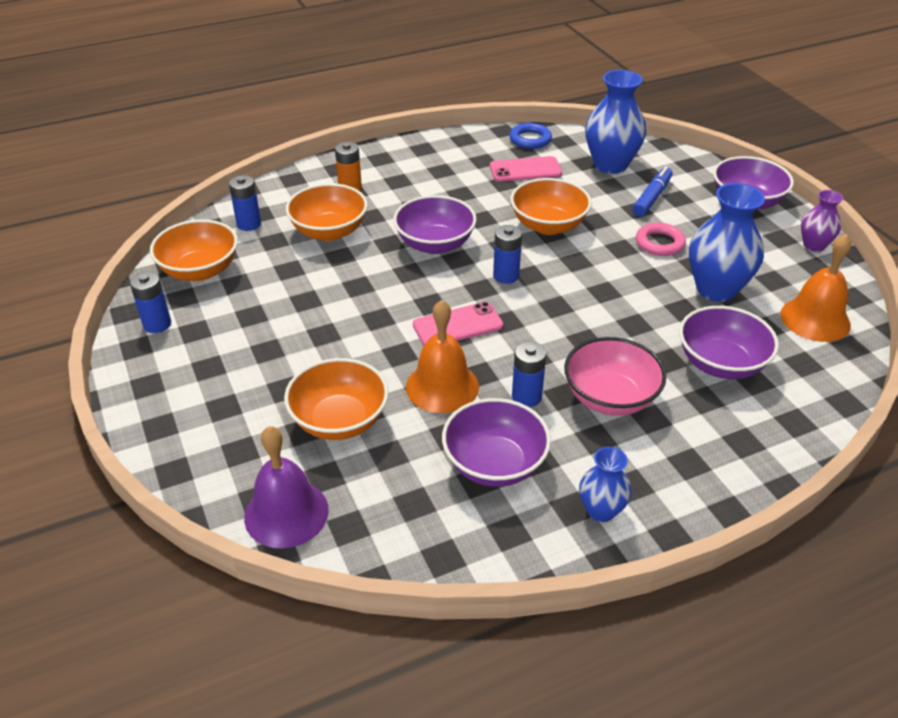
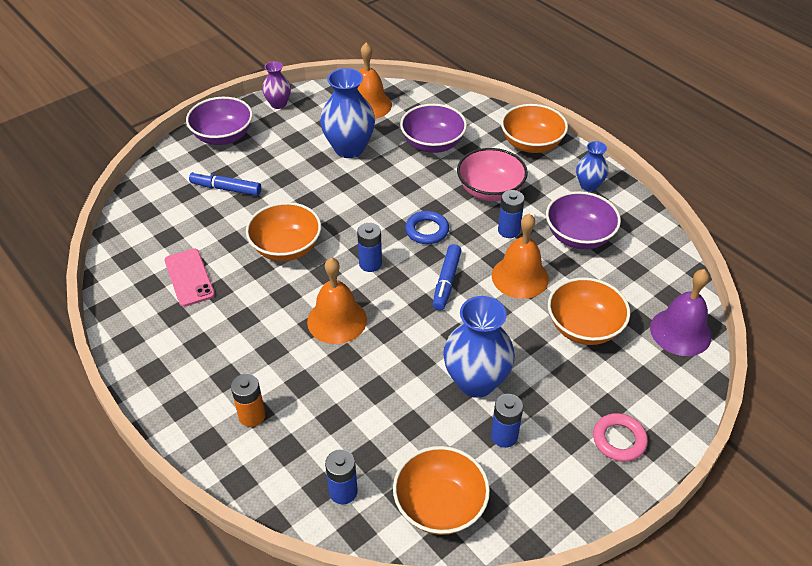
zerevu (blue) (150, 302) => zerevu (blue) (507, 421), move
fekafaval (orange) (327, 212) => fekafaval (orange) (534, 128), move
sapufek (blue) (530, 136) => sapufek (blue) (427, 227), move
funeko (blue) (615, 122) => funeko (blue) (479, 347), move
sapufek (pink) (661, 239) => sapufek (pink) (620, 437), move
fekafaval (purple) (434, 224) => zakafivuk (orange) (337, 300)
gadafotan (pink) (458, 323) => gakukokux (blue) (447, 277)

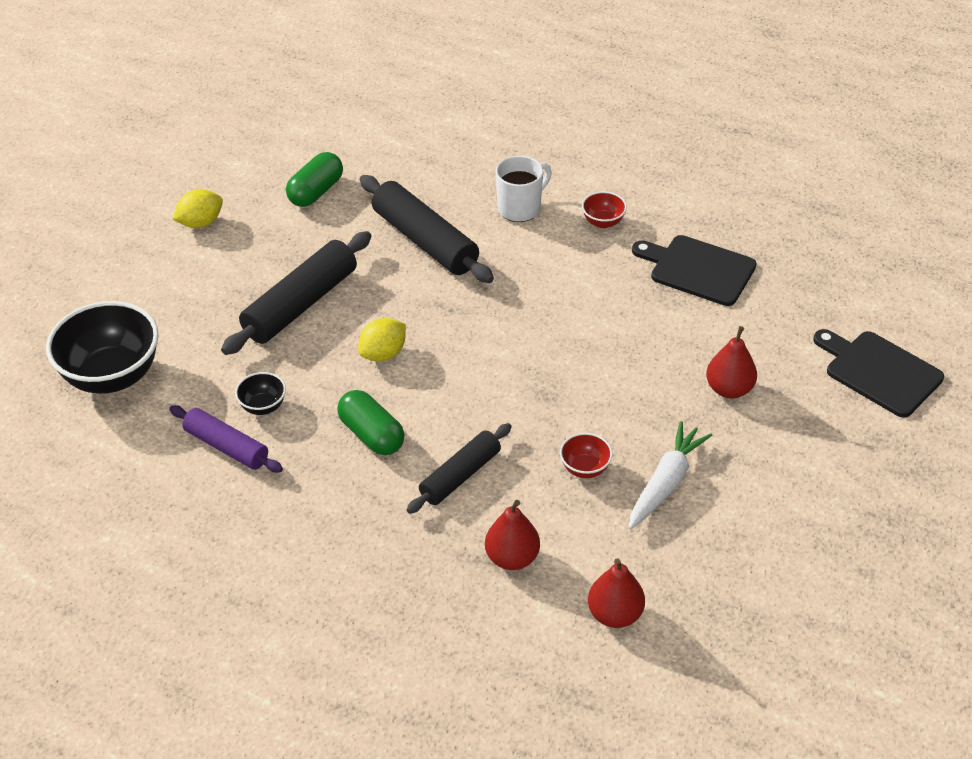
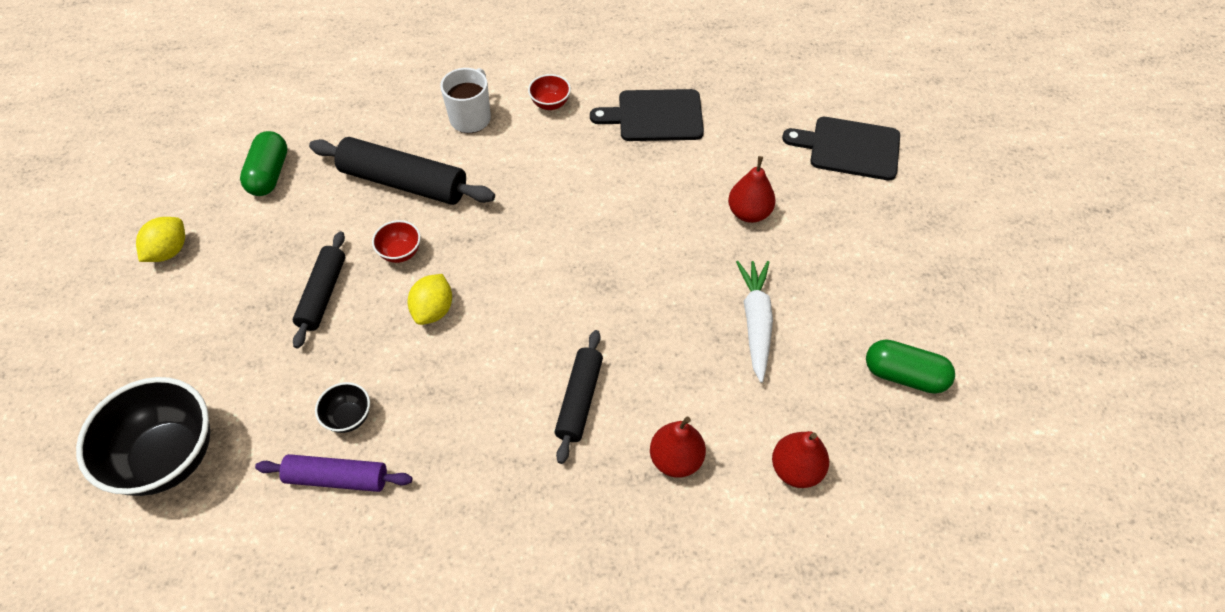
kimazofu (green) (371, 422) => kimazofu (green) (910, 366), move
fekafaval (red) (586, 455) => fekafaval (red) (396, 241), move
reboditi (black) (296, 293) => reboditi (black) (319, 290), x0.63

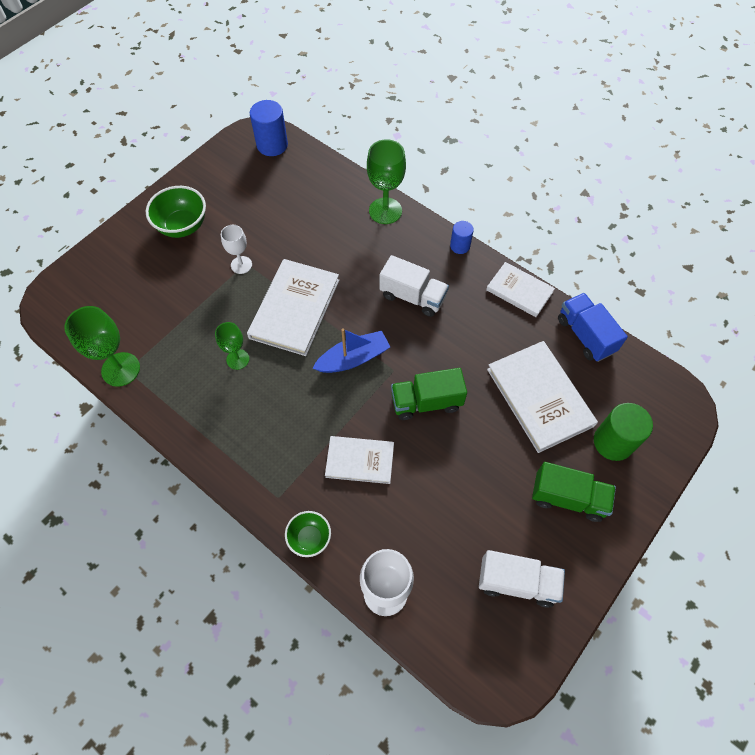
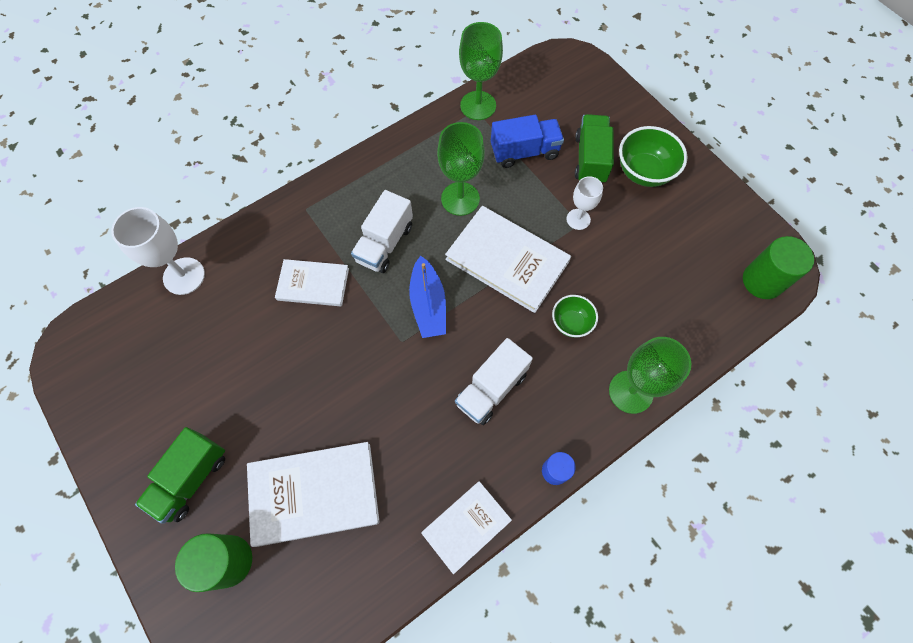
fekafaval (green) (308, 534) => fekafaval (green) (575, 316), move
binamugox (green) (429, 394) => binamugox (green) (594, 148), move
binamugox (white) (522, 579) => binamugox (white) (382, 231), move
binamugox (blue) (593, 327) => binamugox (blue) (527, 141), move
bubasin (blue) (269, 128) => bubasin (green) (778, 267)
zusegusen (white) (359, 460) => zusegusen (white) (312, 282), 75 degrees clockwise
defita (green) (232, 346) => defita (green) (461, 169), x1.64

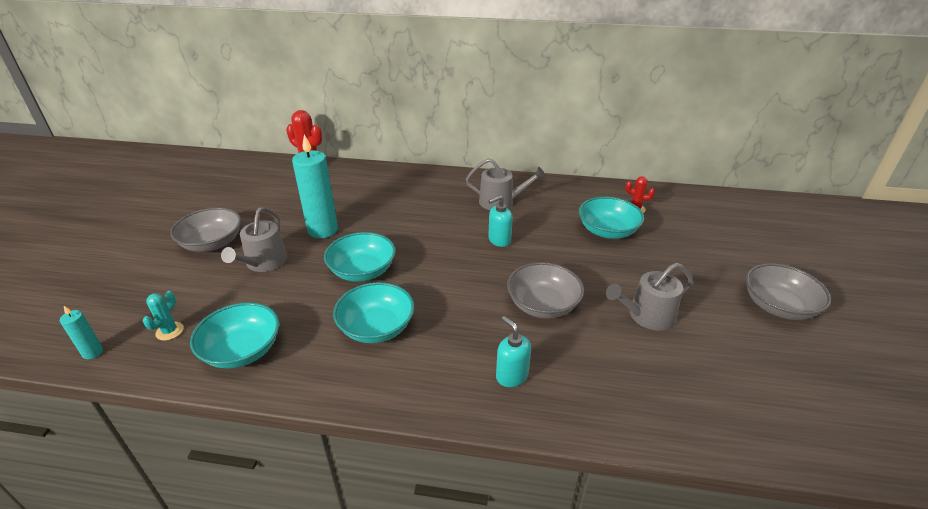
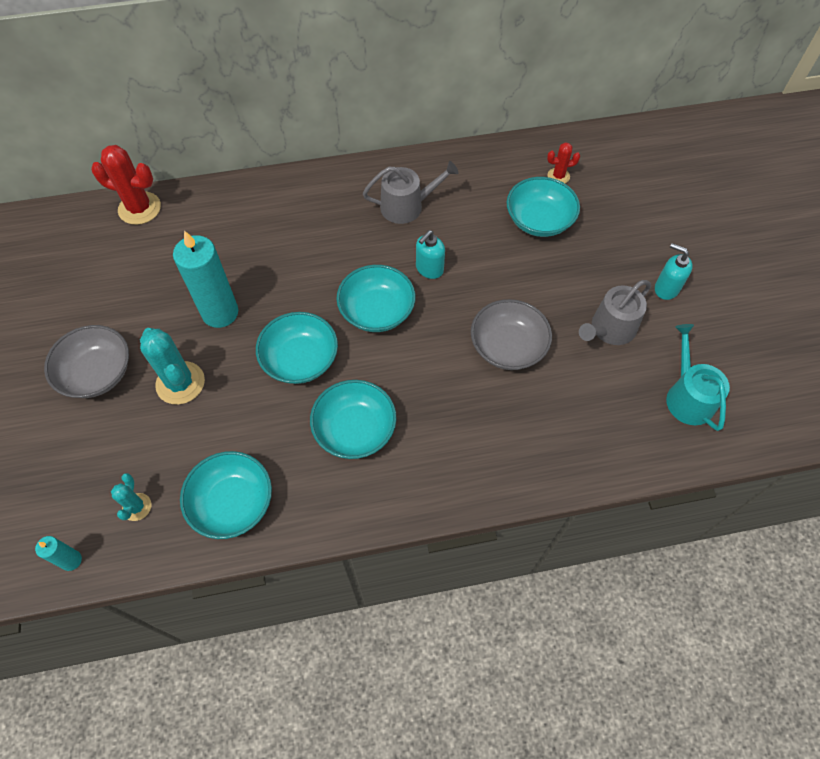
fekafaval (grey) (788, 291) => nothing
nothing => fekafaval (turquoise) (376, 298)
nothing => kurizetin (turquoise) (698, 377)
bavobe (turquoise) (513, 351) => bavobe (turquoise) (674, 271), move
kurizetin (grey) (254, 239) => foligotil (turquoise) (172, 366)

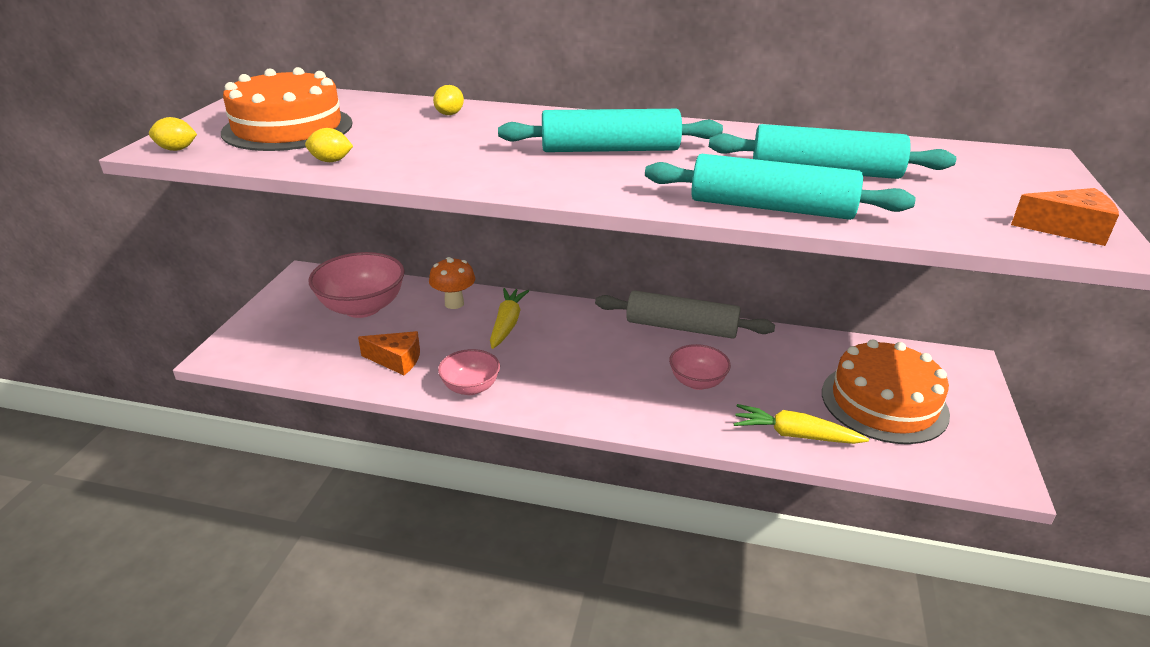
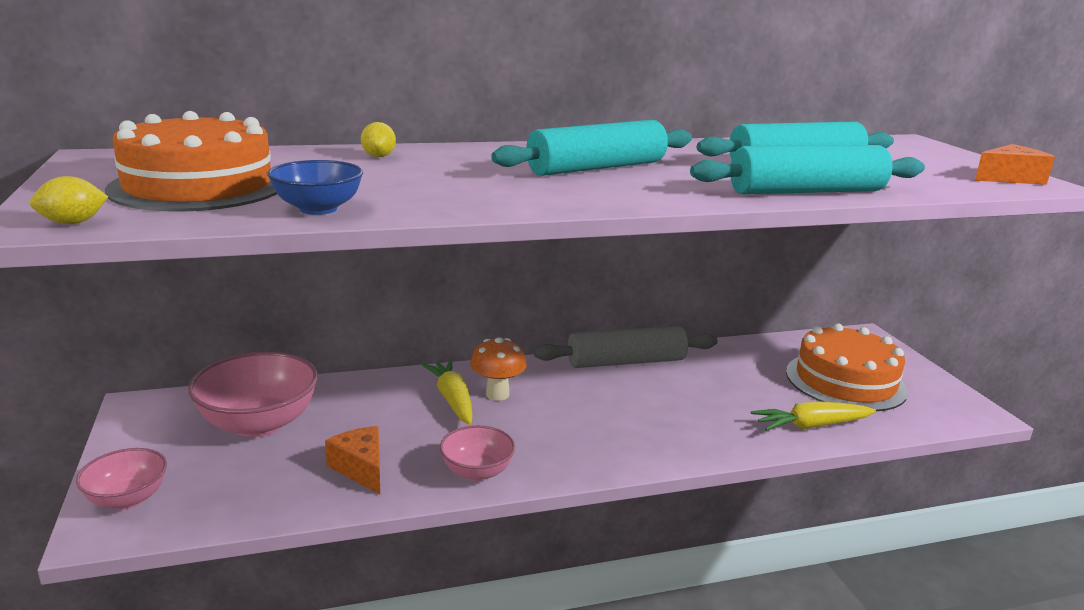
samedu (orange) (452, 283) => samedu (orange) (498, 369), move
fekafaval (pink) (700, 367) => fekafaval (pink) (121, 479), move
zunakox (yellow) (329, 145) => fekafaval (blue) (315, 187)
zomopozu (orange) (389, 353) => zomopozu (orange) (352, 460), 105 degrees counterclockwise

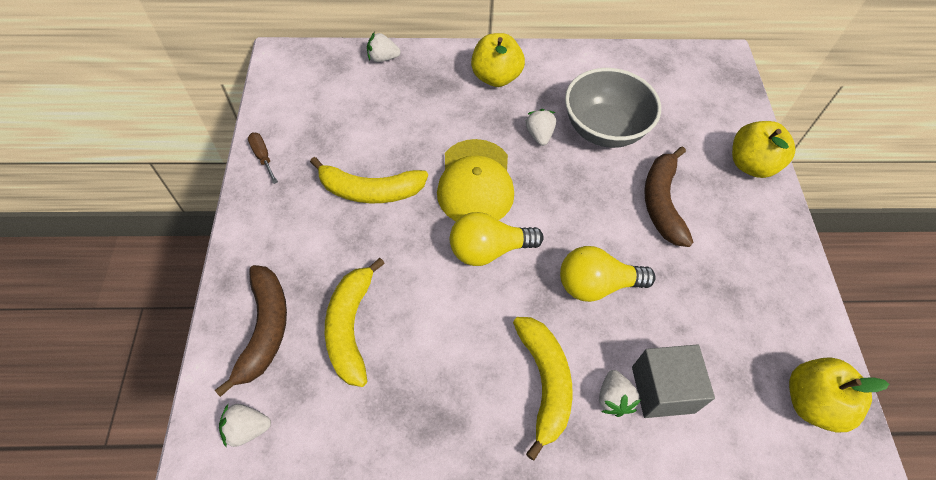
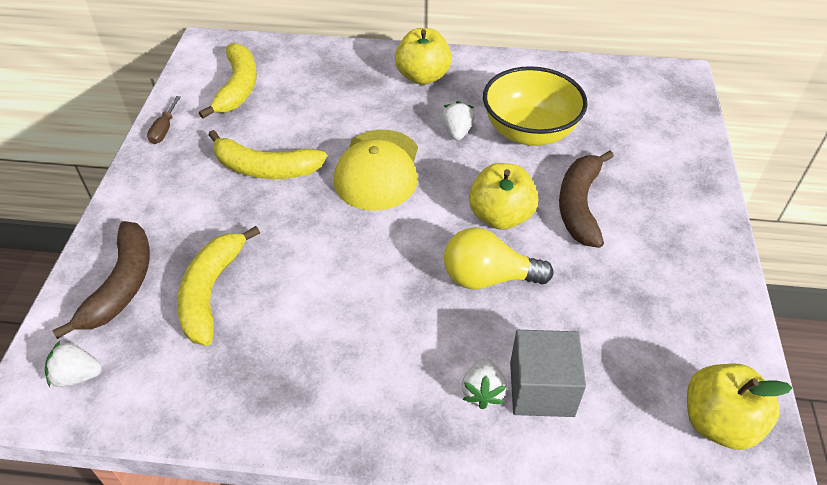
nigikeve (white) (383, 47) => nothing
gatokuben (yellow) (497, 239) => nothing
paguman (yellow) (543, 388) => paguman (yellow) (228, 81), move
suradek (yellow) (763, 149) => suradek (yellow) (503, 196), move
fekafaval (grey) (613, 108) => fekafaval (yellow) (535, 106)
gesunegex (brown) (263, 158) => gesunegex (brown) (164, 120), 150 degrees counterclockwise

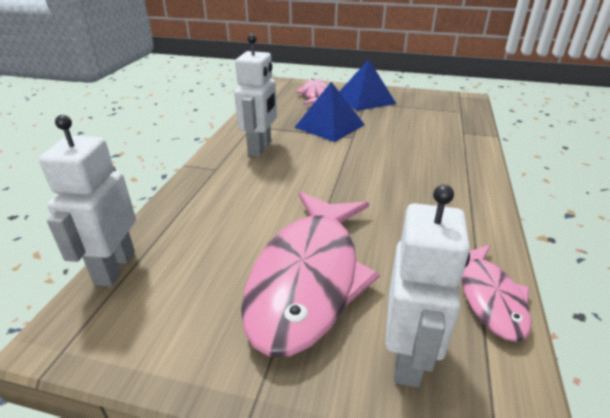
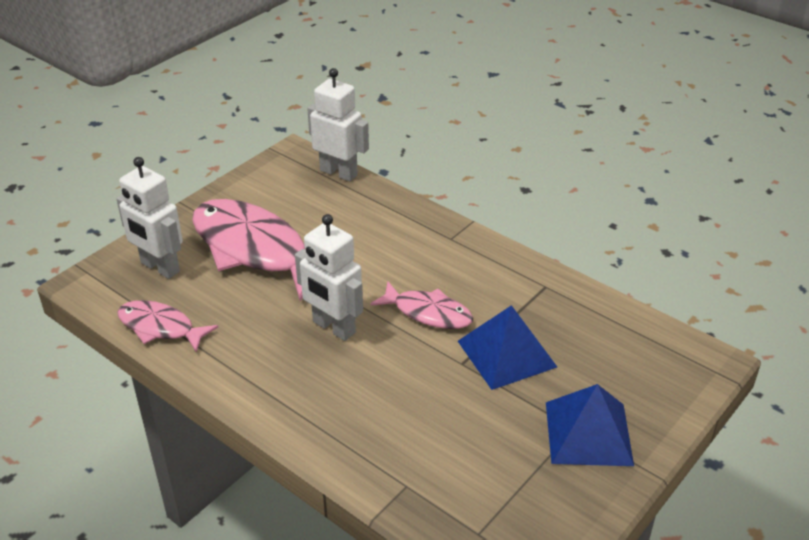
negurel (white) (255, 95) => negurel (white) (329, 277), move
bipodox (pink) (311, 92) => bipodox (pink) (421, 305), move

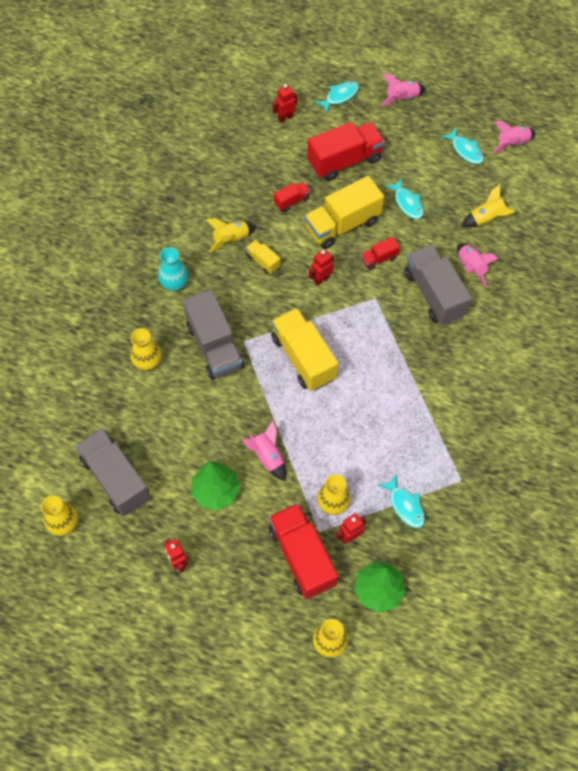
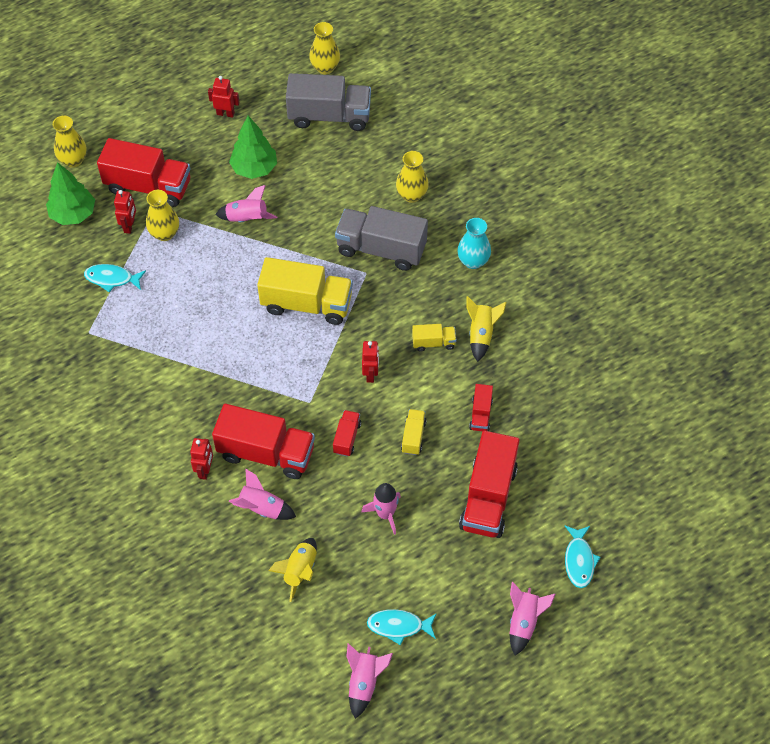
negurel (red) (285, 103) => negurel (red) (201, 459), move
bipodox (turquoise) (404, 198) => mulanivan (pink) (381, 509)
binamugox (grey) (438, 285) => binamugox (red) (263, 441)
binamugox (yellow) (344, 212) => binamugox (yellow) (414, 432), x0.48

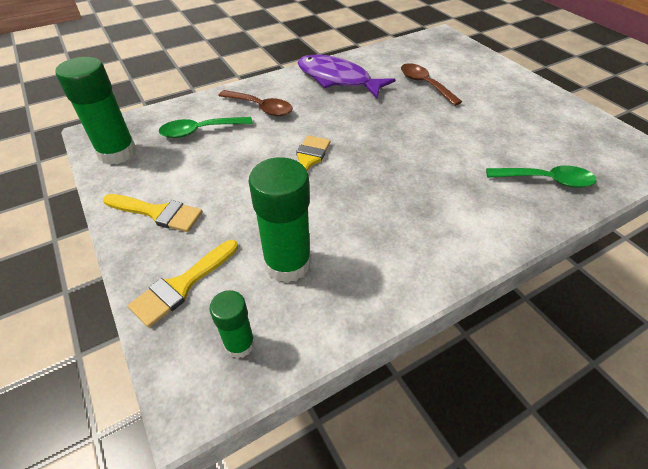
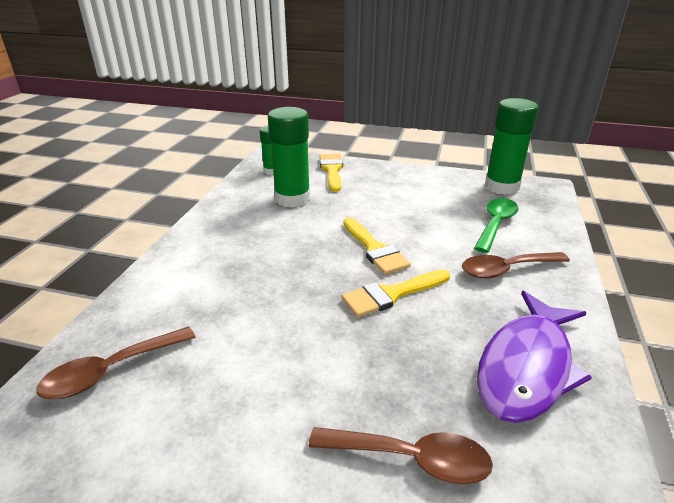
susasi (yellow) (153, 213) => susasi (yellow) (395, 293), move
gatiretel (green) (541, 176) => gatiretel (brown) (116, 363)
bipodox (purple) (346, 76) => bipodox (purple) (534, 357), 135 degrees clockwise

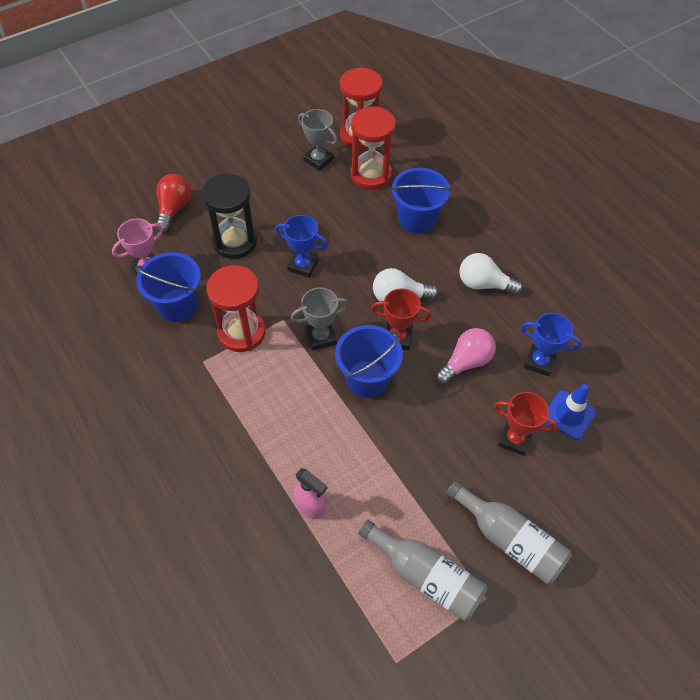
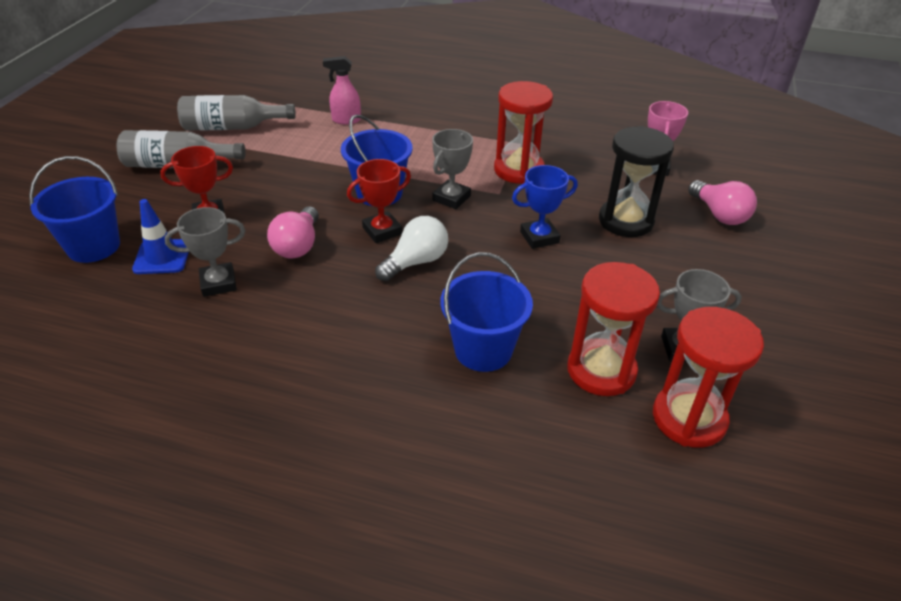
gatokuben (white) (491, 274) => nothing
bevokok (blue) (168, 287) => bevokok (blue) (74, 209), move
gatokuben (red) (173, 203) => gatokuben (pink) (722, 202)
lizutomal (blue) (551, 344) => lizutomal (grey) (205, 252)

